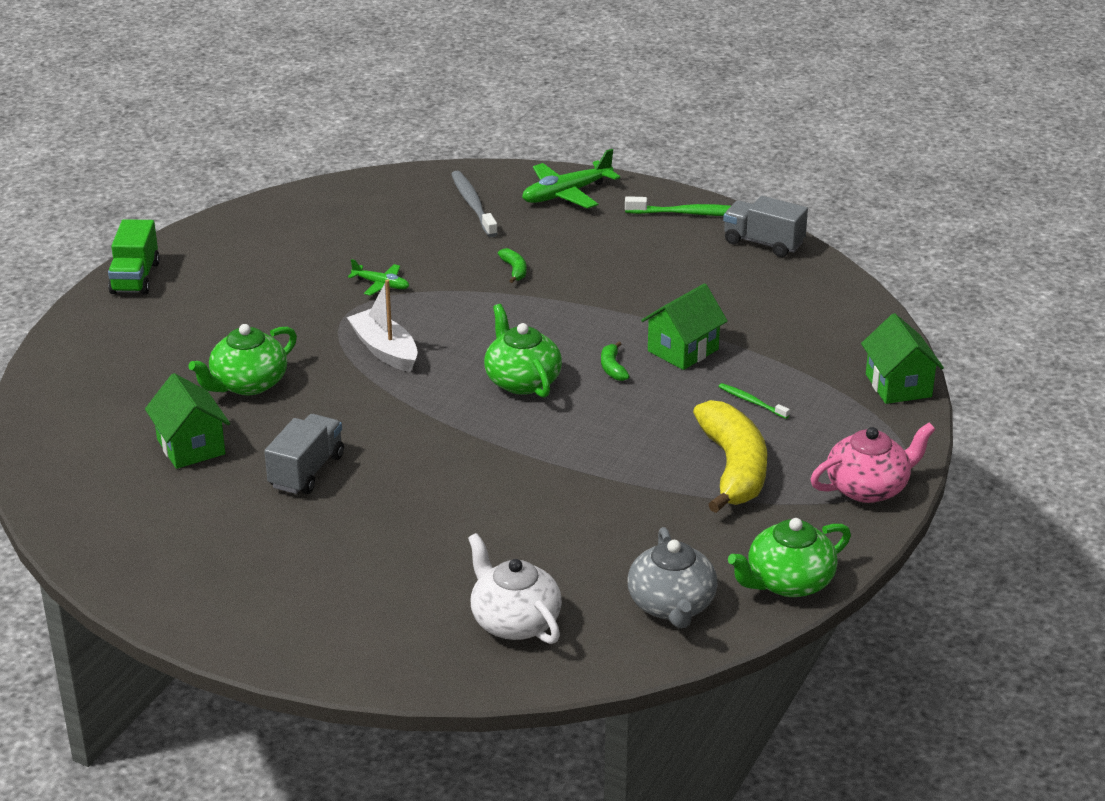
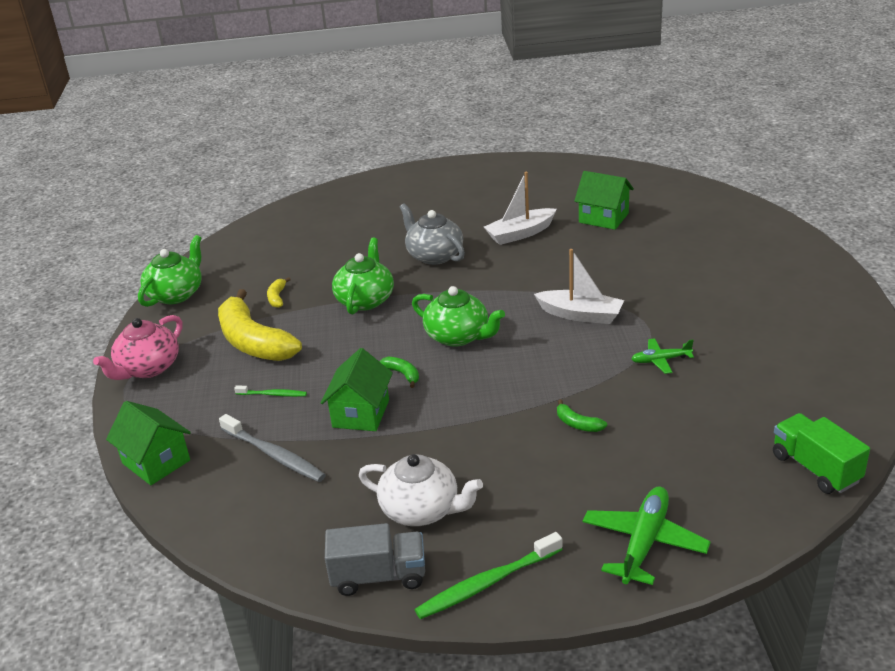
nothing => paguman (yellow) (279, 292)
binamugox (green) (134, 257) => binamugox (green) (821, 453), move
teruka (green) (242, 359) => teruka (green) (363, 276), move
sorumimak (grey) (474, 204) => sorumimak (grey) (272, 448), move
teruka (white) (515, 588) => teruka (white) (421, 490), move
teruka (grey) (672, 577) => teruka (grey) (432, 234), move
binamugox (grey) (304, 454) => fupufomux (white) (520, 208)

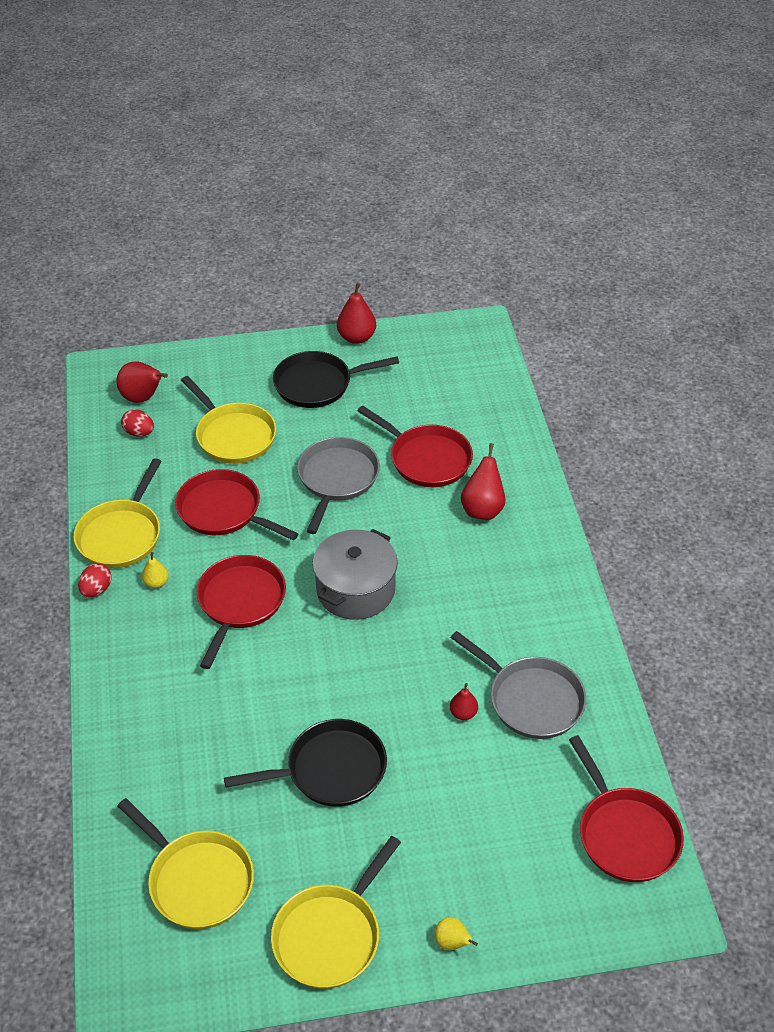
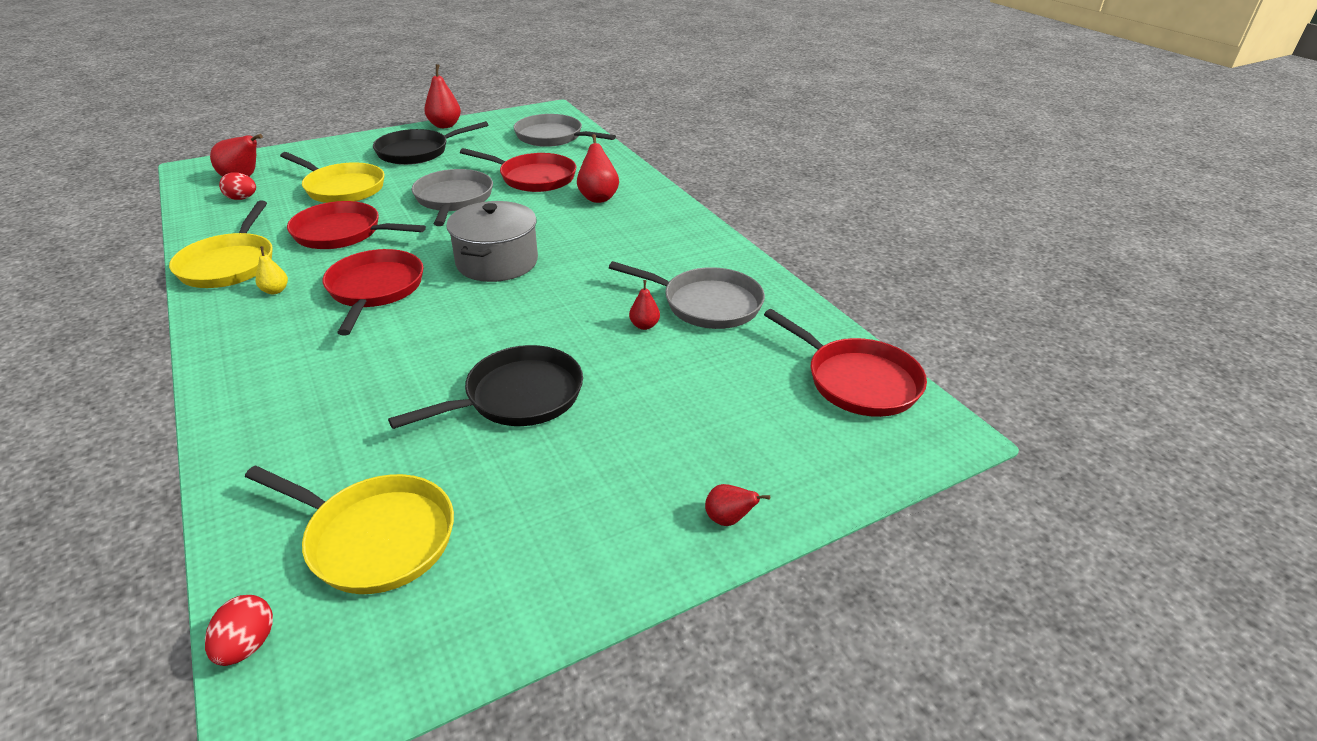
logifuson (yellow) (336, 912) => nothing
nothing => logifuson (grey) (565, 130)
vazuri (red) (95, 580) => vazuri (red) (239, 630), move
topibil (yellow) (456, 933) => topibil (red) (737, 505)

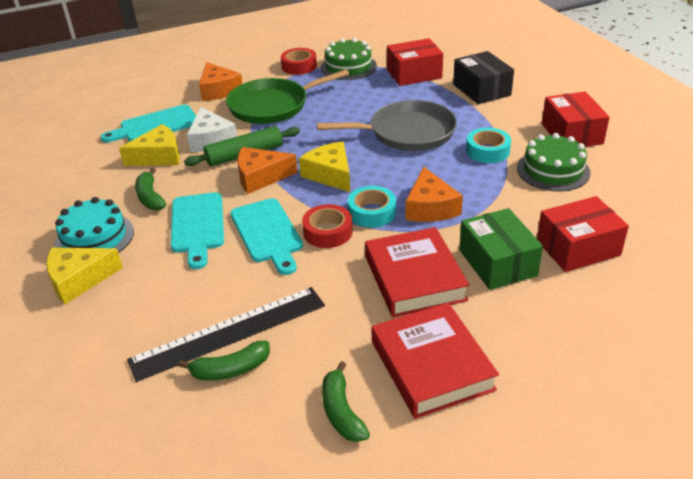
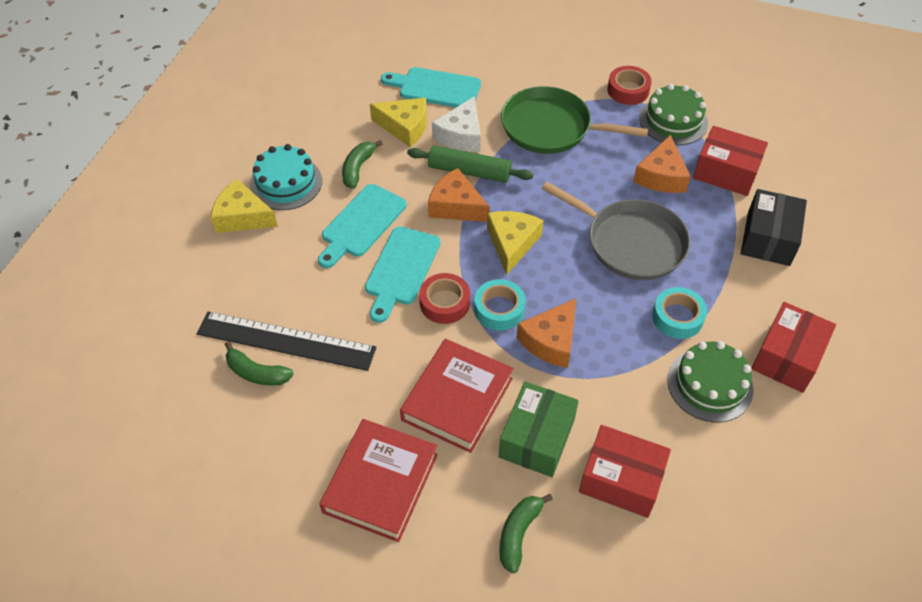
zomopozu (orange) (221, 81) => zomopozu (orange) (662, 164), move
paguman (green) (346, 401) => paguman (green) (526, 533), move

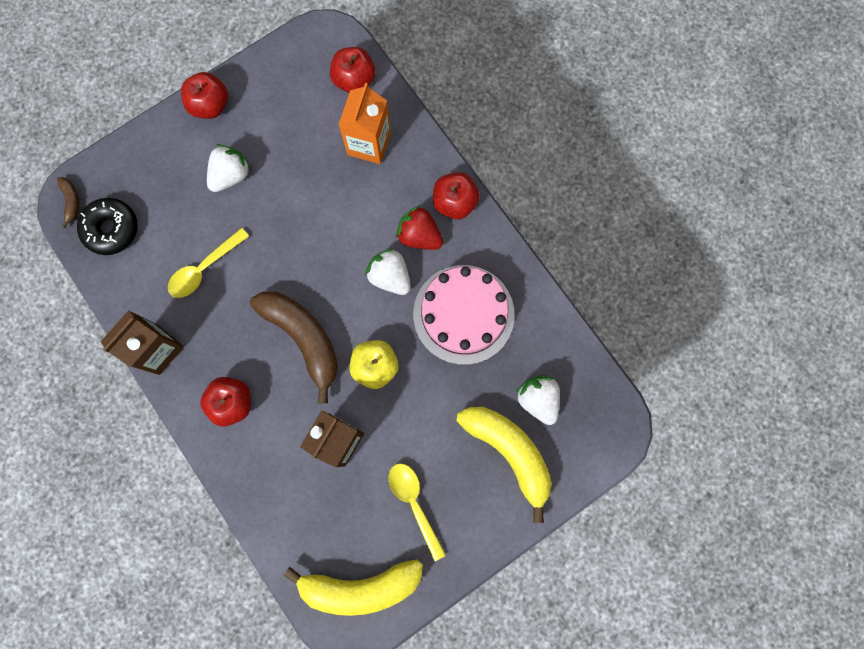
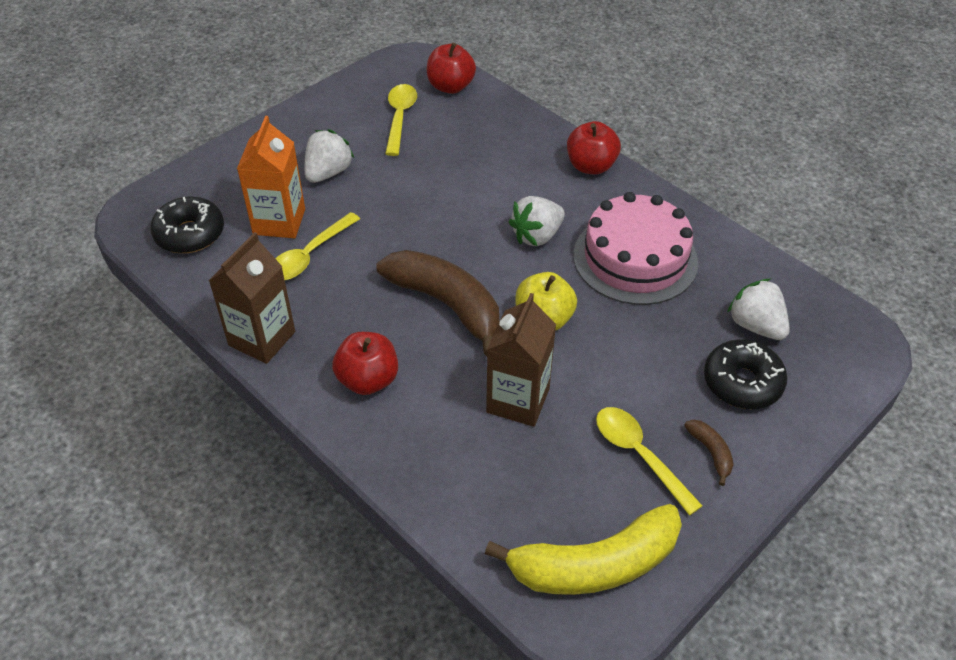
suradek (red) (204, 95) => nothing
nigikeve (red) (419, 228) => nothing
nothing => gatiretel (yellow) (401, 120)
paguman (brown) (68, 202) => paguman (brown) (709, 453), move
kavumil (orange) (365, 123) => kavumil (orange) (271, 177), move
paguman (yellow) (504, 465) => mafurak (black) (745, 374)
nigikeve (white) (388, 272) => nigikeve (white) (537, 221), 75 degrees counterclockwise

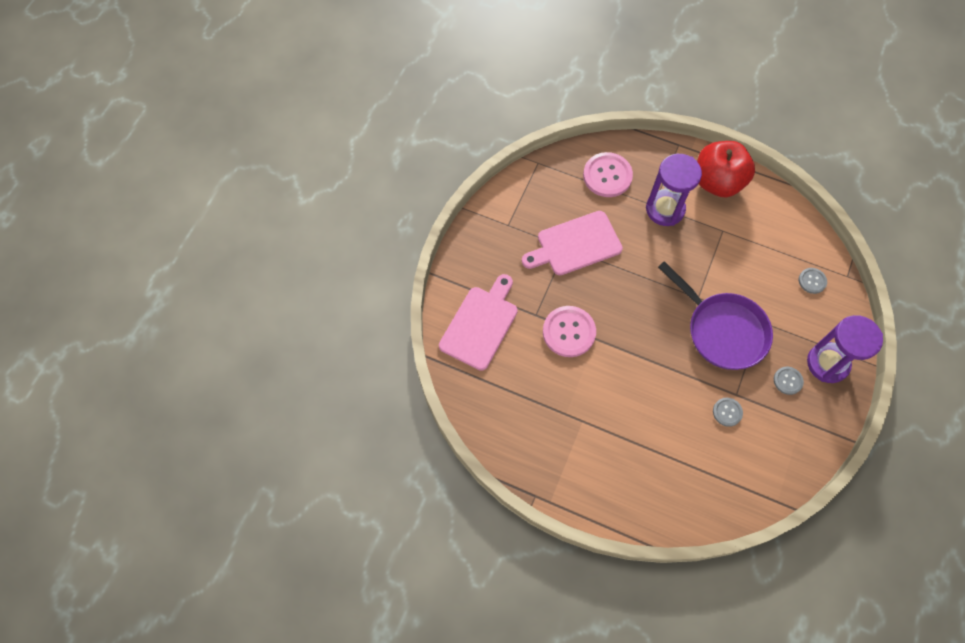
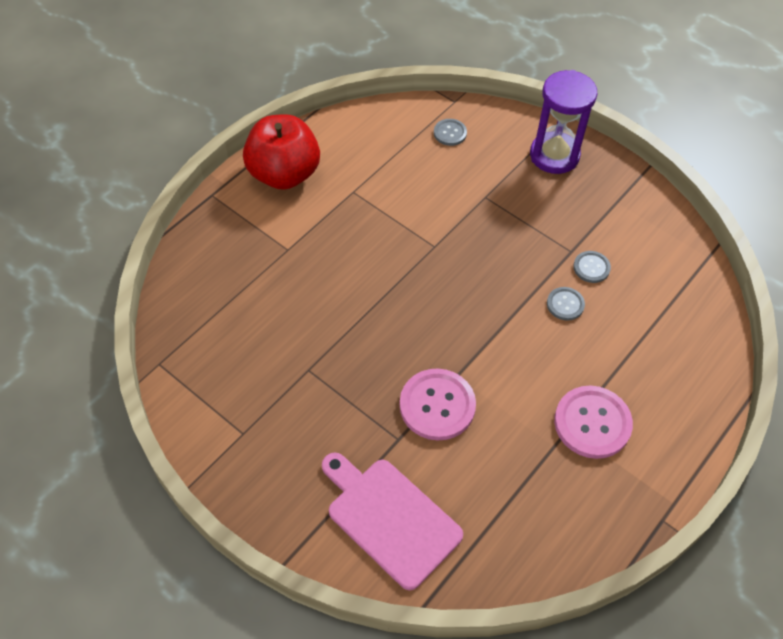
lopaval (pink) (572, 243) => nothing
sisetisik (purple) (674, 190) => nothing
logifuson (purple) (715, 315) => nothing
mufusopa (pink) (608, 174) => mufusopa (pink) (593, 422), move
mufusopa (grey) (789, 380) => mufusopa (grey) (566, 304), move

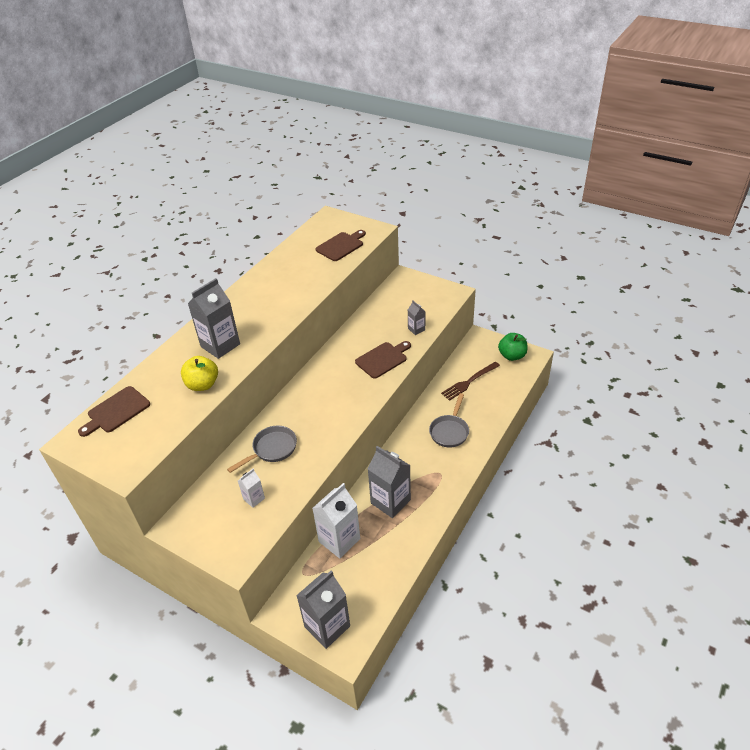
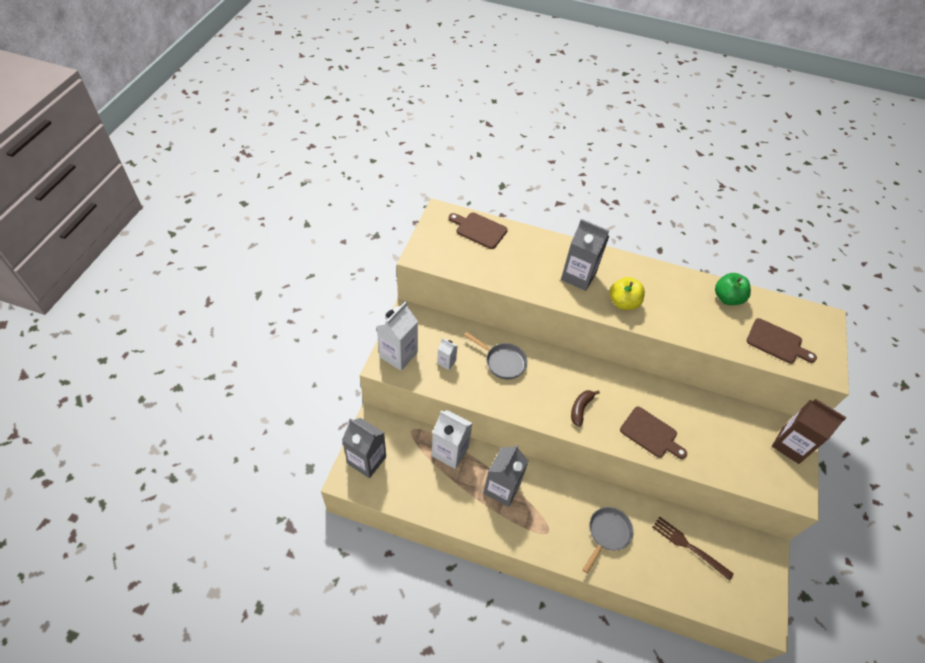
kavumil (grey) (417, 317) => nothing
nothing => kavumil (white) (397, 336)
nothing => paguman (brown) (585, 408)
nothing => kavumil (brown) (809, 431)
suradek (yellow) (199, 373) => suradek (yellow) (627, 293), move
suradek (green) (513, 347) => suradek (green) (733, 289), move
logifuson (grey) (449, 420) => logifuson (grey) (608, 540), 120 degrees clockwise

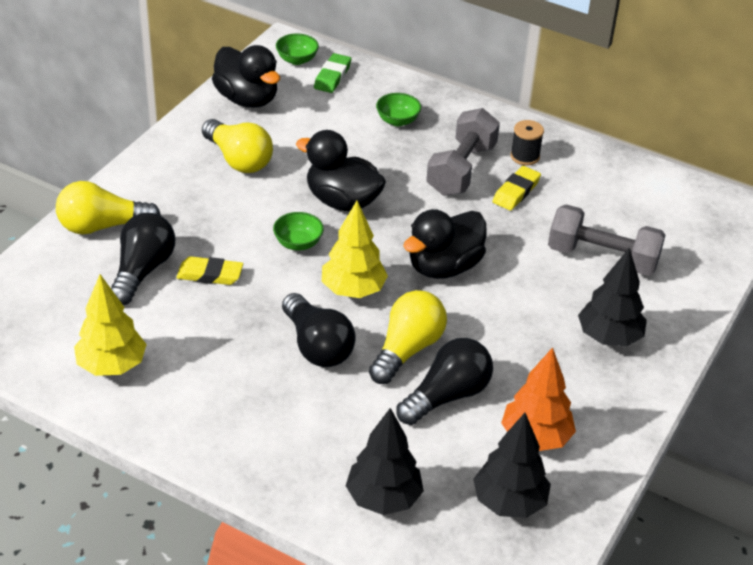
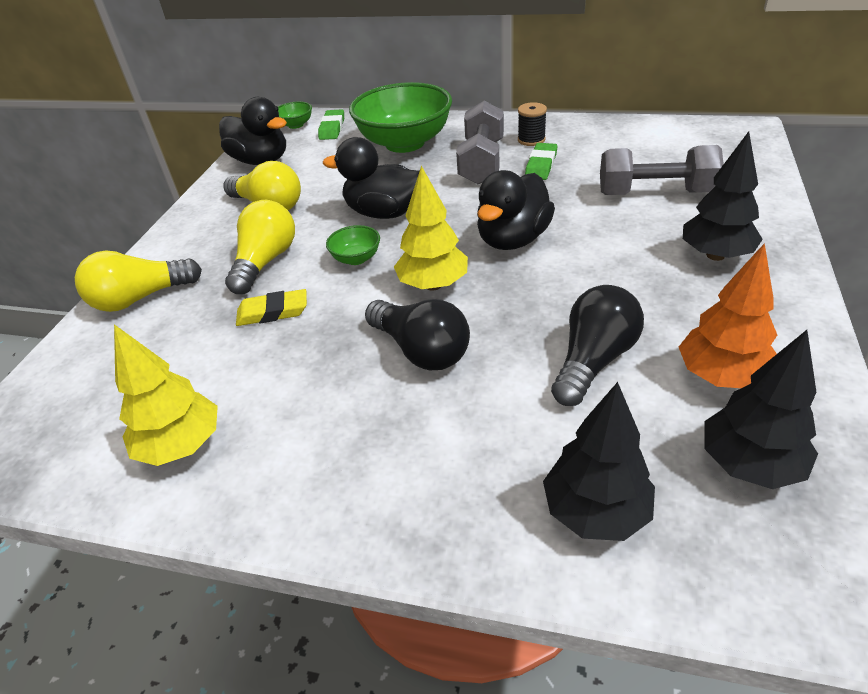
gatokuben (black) (143, 259) => nothing
gatokuben (yellow) (408, 337) => gatokuben (yellow) (260, 247), move
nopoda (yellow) (516, 188) => nopoda (green) (541, 161)
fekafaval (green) (398, 109) => fekafaval (green) (400, 117), x2.37

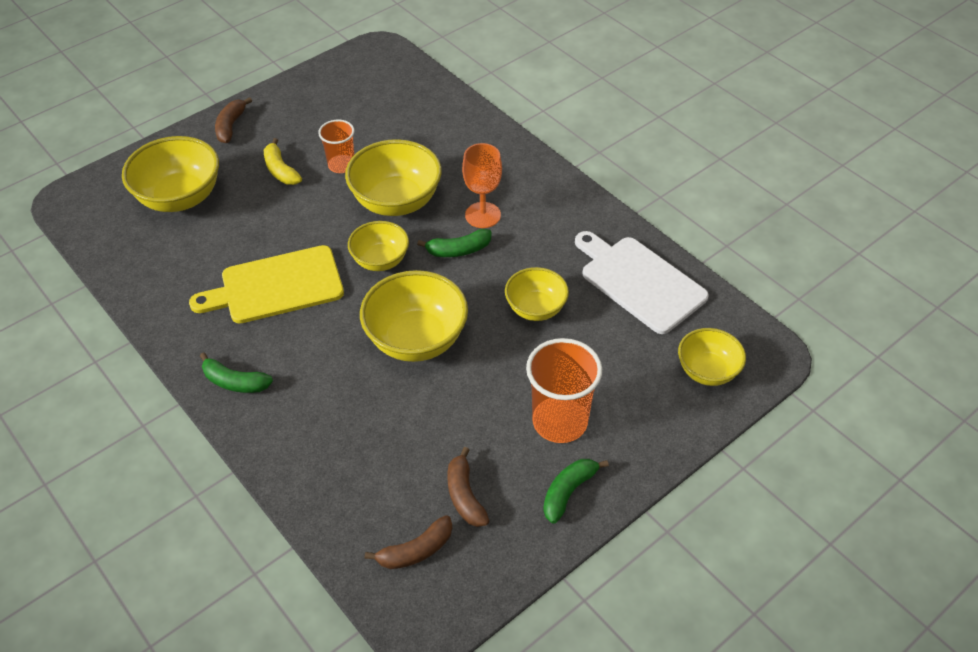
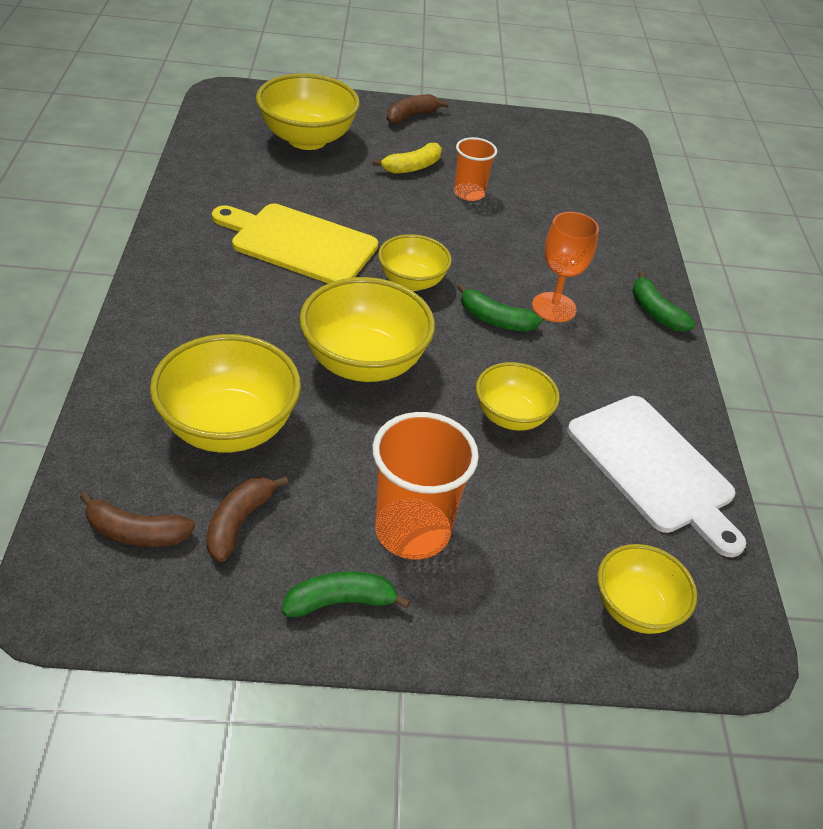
paguman (green) (236, 372) => paguman (green) (663, 301), move
fekafaval (yellow) (393, 177) => fekafaval (yellow) (225, 393), move
paguman (yellow) (283, 161) => paguman (yellow) (407, 158), 135 degrees counterclockwise
lopaval (white) (642, 282) => lopaval (white) (656, 476), 150 degrees clockwise

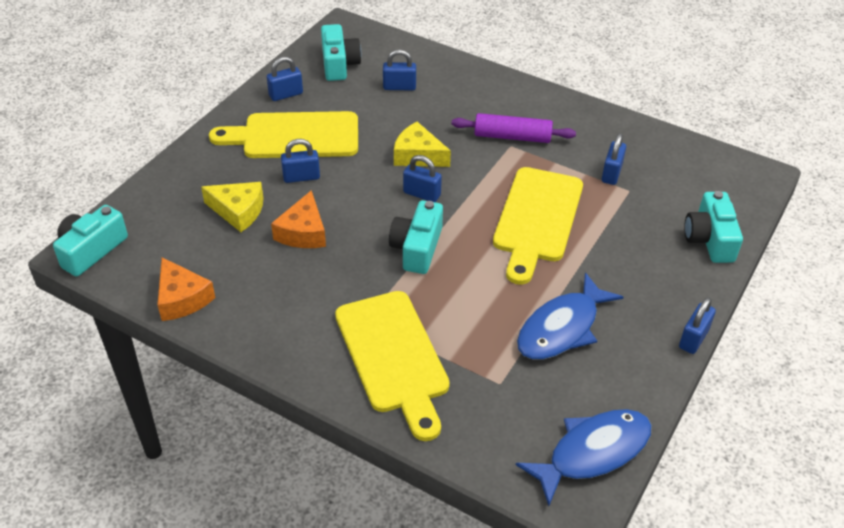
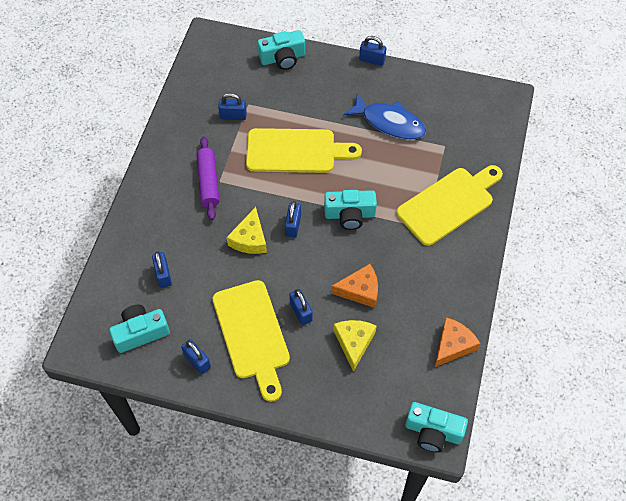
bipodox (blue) (584, 457) => nothing

